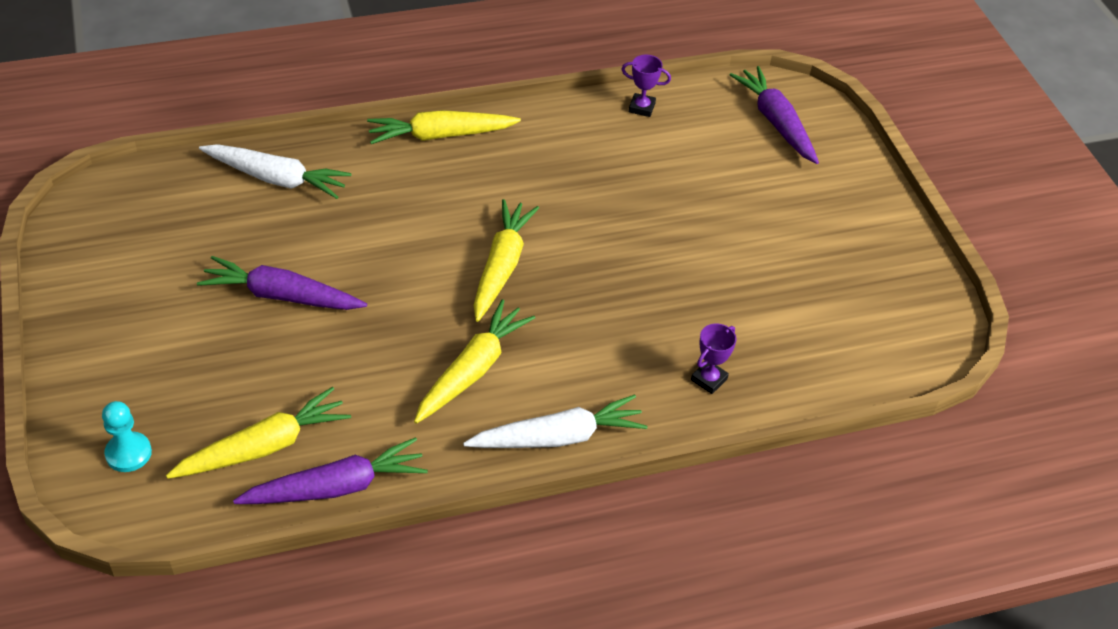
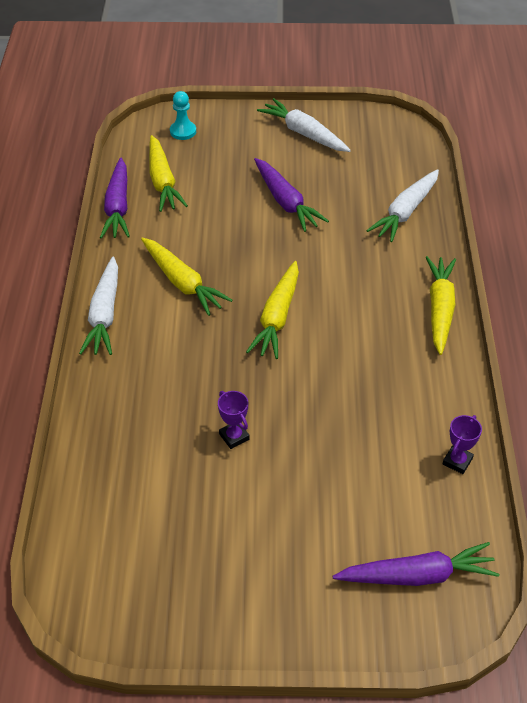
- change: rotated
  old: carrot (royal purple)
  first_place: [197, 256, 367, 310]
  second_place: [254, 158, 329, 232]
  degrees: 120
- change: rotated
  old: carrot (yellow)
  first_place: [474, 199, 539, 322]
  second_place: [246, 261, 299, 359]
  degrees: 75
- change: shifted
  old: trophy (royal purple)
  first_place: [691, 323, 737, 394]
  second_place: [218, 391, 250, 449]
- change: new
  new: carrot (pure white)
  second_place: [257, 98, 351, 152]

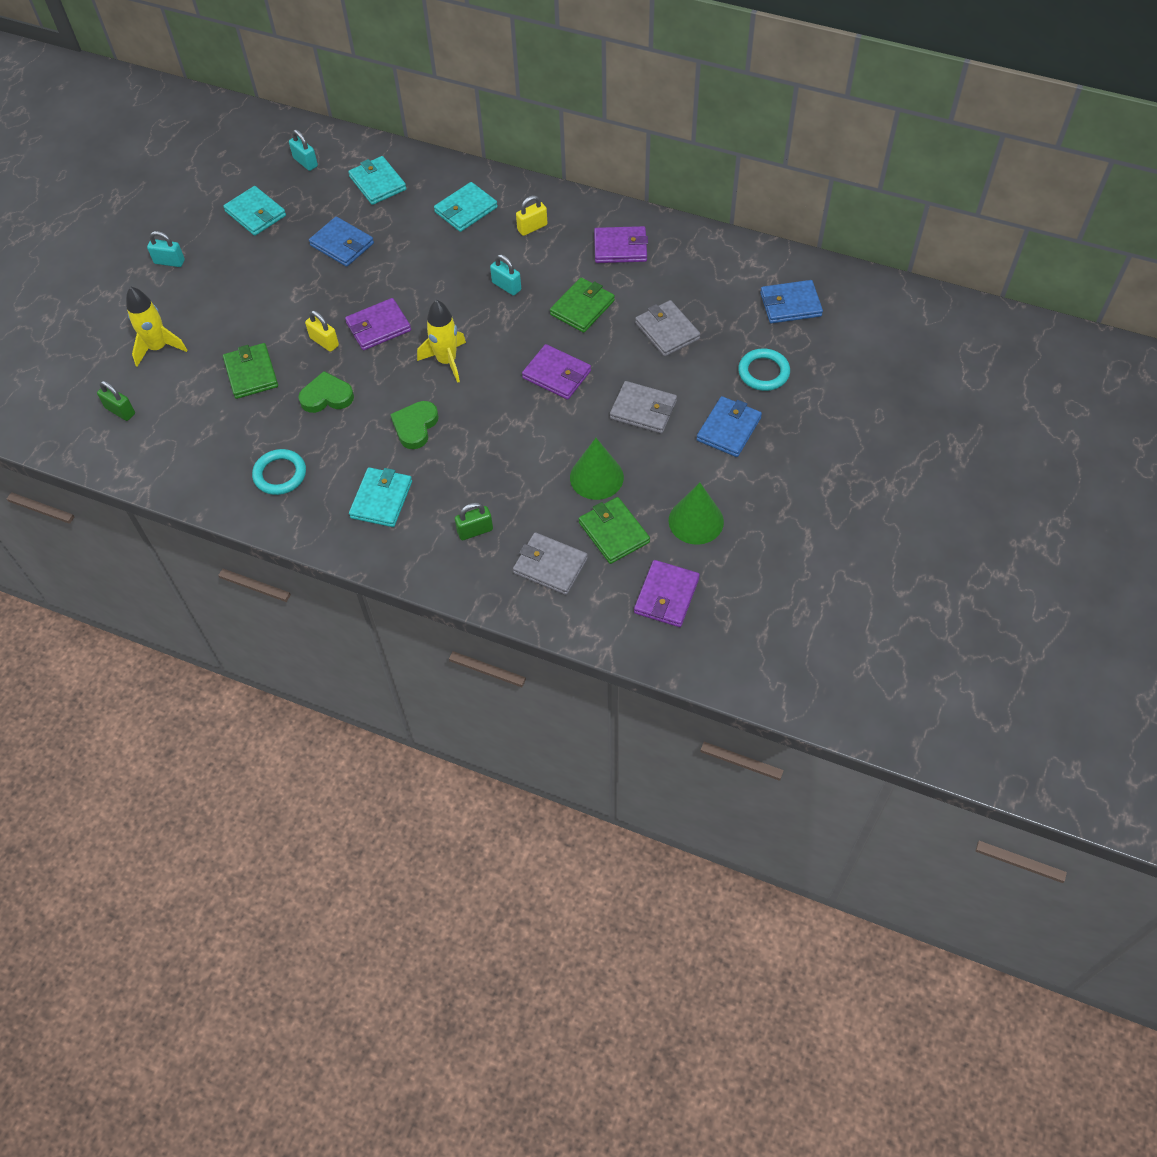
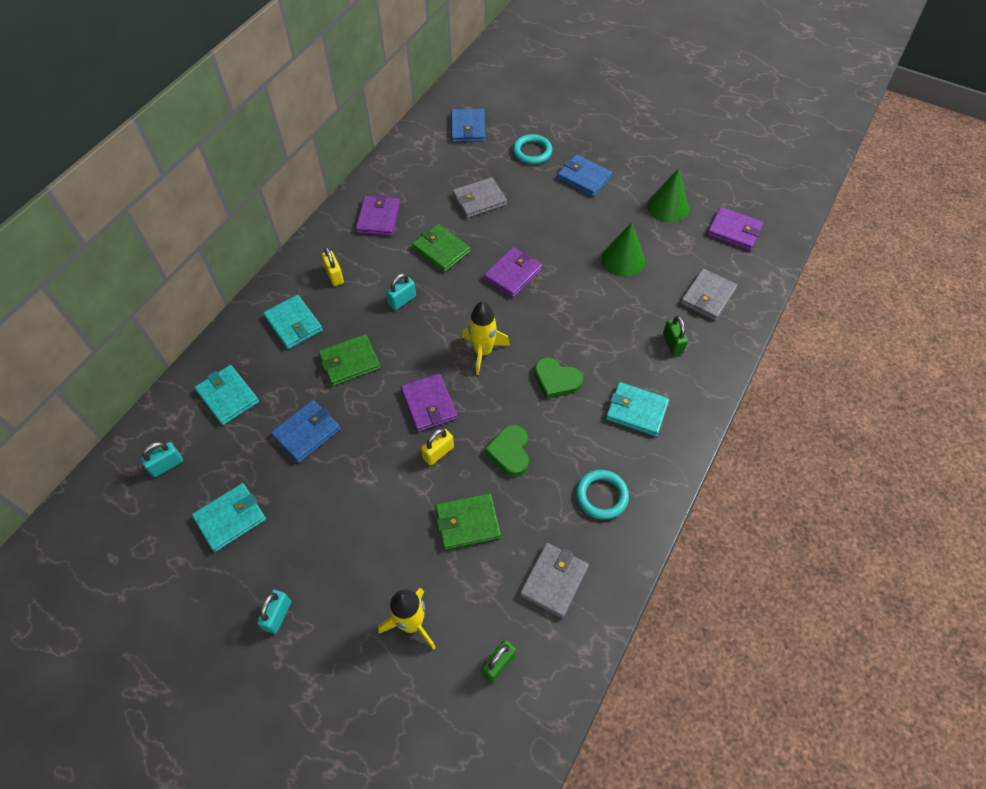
- change: rotated
  old: card wallet (teal)
  first_place: [348, 156, 407, 205]
  second_place: [194, 365, 259, 425]
  degrees: 75
- change: shifted
  old: card wallet (emerald)
  first_place: [579, 497, 650, 564]
  second_place: [318, 334, 381, 386]
- change: shifted
  old: card wallet (ash-grey)
  first_place: [610, 381, 677, 434]
  second_place: [520, 543, 589, 618]

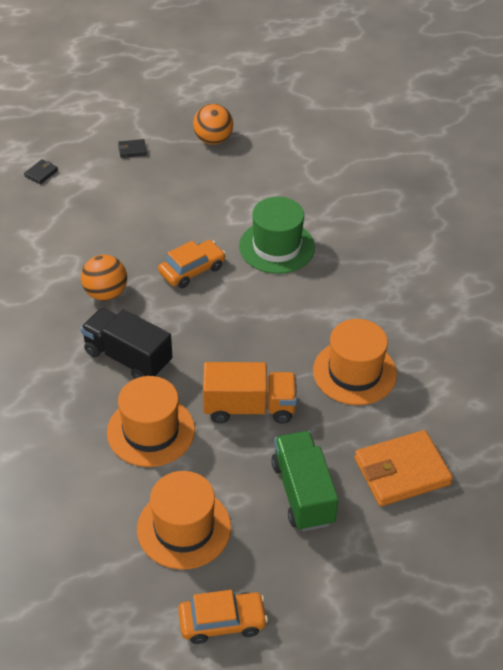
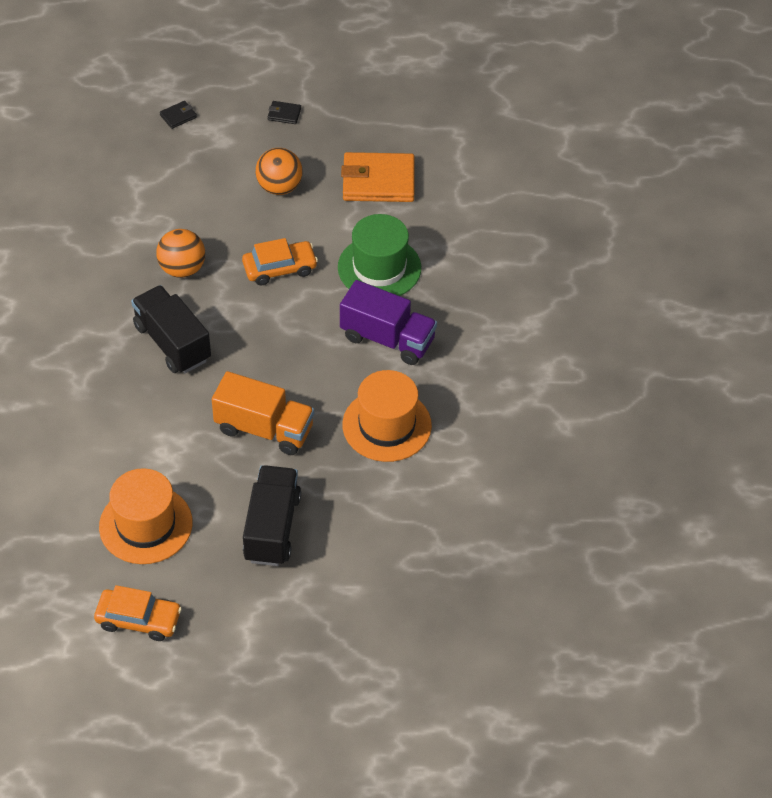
- change: gone
  old: tall hat (bright orange)
  first_place: [107, 376, 195, 467]
- change: shifted
  old: play ball (bright orange)
  first_place: [193, 104, 233, 145]
  second_place: [256, 148, 302, 195]
- change: repainted
  old: lorry (emerald)
  new: lorry (black)
  first_place: [271, 431, 339, 531]
  second_place: [243, 465, 301, 566]
- change: shifted
  old: card wallet (bright orange)
  first_place: [355, 430, 453, 506]
  second_place: [341, 152, 415, 202]
- change: new
  new: lorry (royal purple)
  second_place: [340, 280, 437, 365]

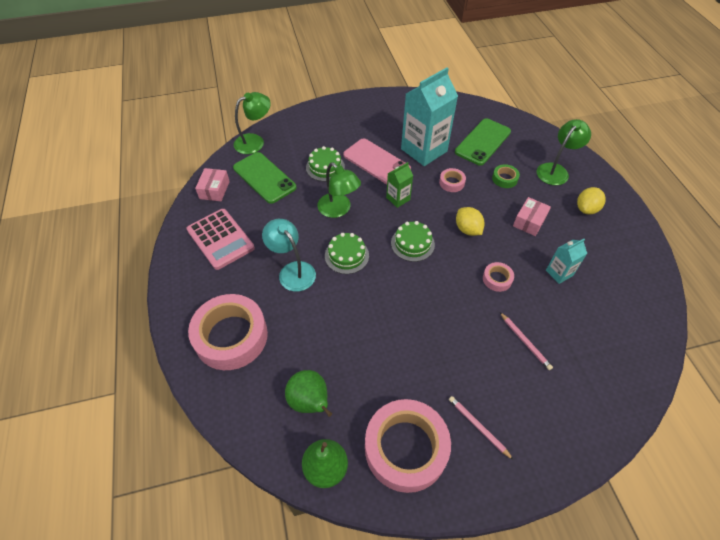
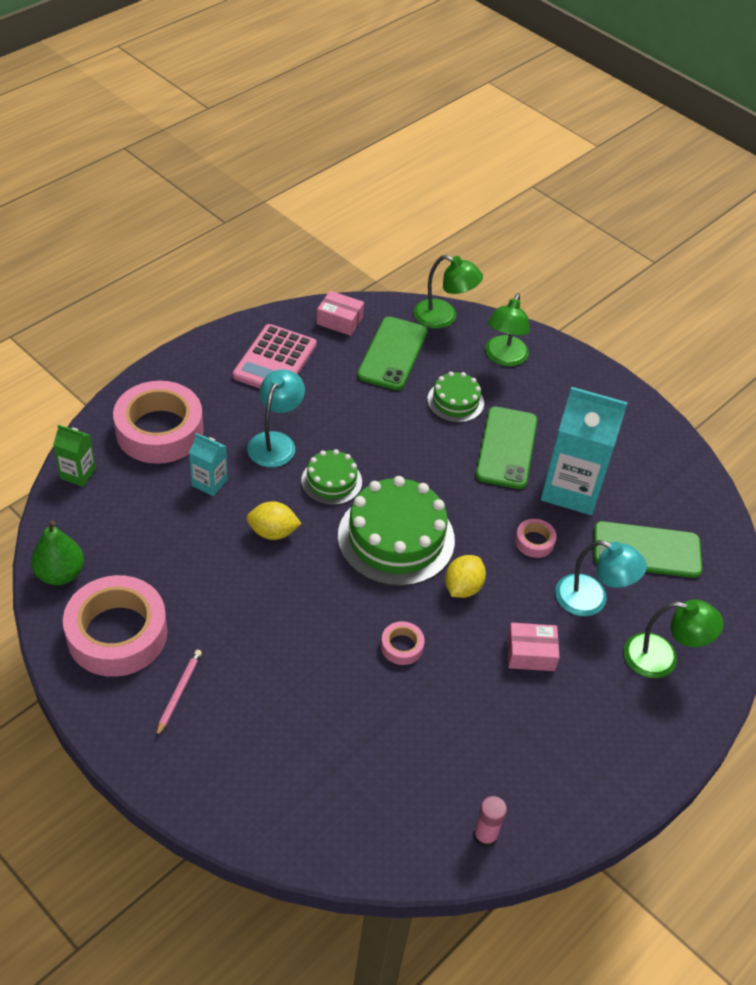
- change: rotated
  old: package (rosy)
  first_place: [195, 168, 230, 201]
  second_place: [317, 291, 364, 336]
  degrees: 45
- change: gone
  old: pear fruit (emerald)
  first_place: [285, 370, 332, 417]
- change: shifted
  old: reading lamp (emerald)
  first_place: [317, 162, 361, 218]
  second_place: [485, 293, 530, 366]
- change: repainted
  old: mobile phone (rosy)
  new: mobile phone (emerald)
  first_place: [343, 138, 411, 184]
  second_place: [476, 407, 537, 489]
- change: shifted
  old: juice carton (emerald)
  first_place: [386, 162, 413, 208]
  second_place: [53, 425, 96, 487]
- change: scaled
  old: layer cake (emerald)
  first_place: [391, 221, 435, 262]
  second_place: [338, 476, 455, 586]
  factor: 1.86
- change: swapped
  old: tape (emerald)
  new: reading lamp (teal)
  first_place: [492, 164, 520, 188]
  second_place: [555, 540, 647, 616]
- change: gone
  old: lead pencil (rosy)
  first_place: [500, 312, 553, 370]
- change: shifted
  old: juice carton (teal)
  first_place: [546, 239, 587, 284]
  second_place: [189, 433, 228, 496]
- change: shifted
  old: lemon (yellow)
  first_place: [577, 187, 606, 215]
  second_place: [246, 501, 302, 540]
- change: new
  new: glue stick (rosy)
  second_place: [473, 796, 507, 847]

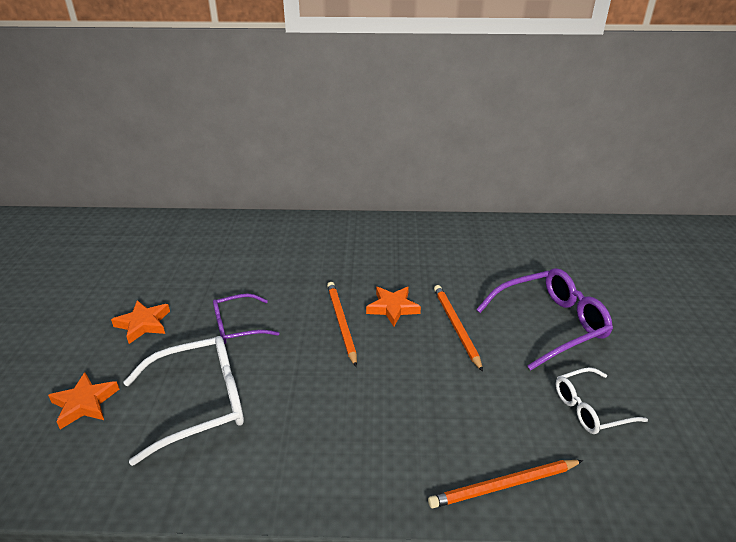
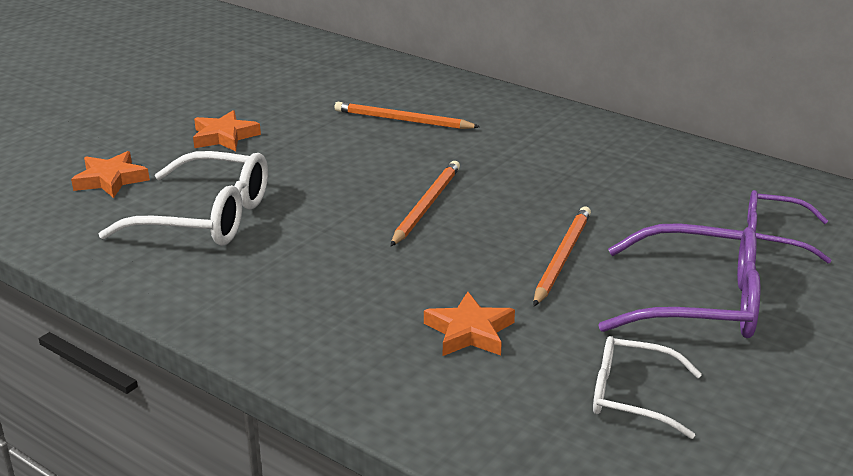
- change: shifted
  old: spectacles (royal purple)
  first_place: [213, 293, 280, 344]
  second_place: [747, 190, 832, 263]
- change: shifted
  old: five-pointed star (bright orange)
  first_place: [366, 287, 421, 326]
  second_place: [424, 292, 515, 356]
- change: shifted
  old: lead pencil (bright orange)
  first_place: [428, 460, 583, 508]
  second_place: [334, 102, 480, 129]

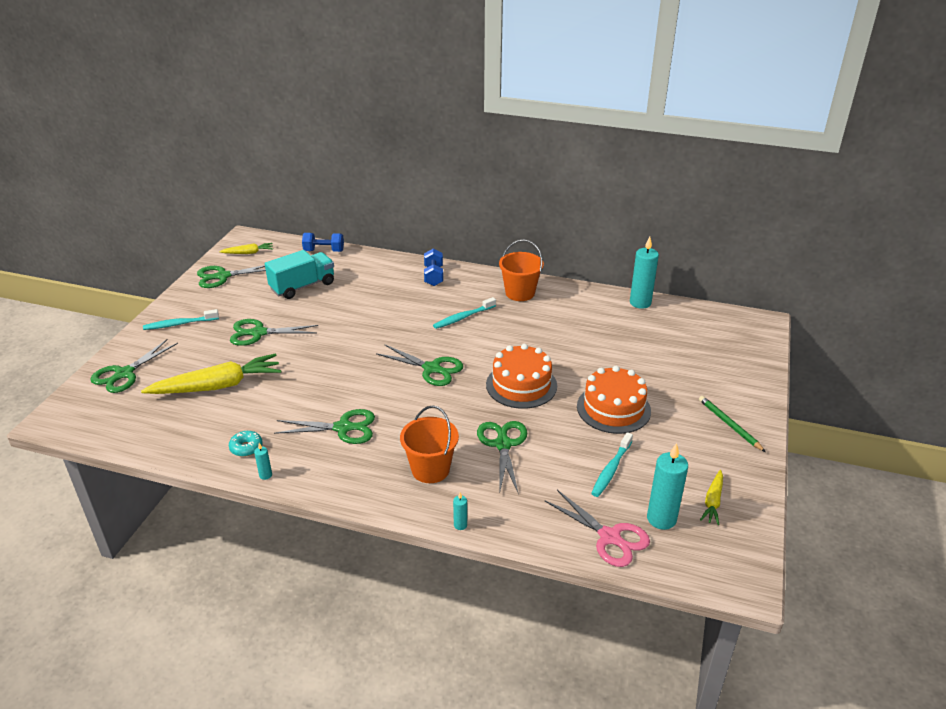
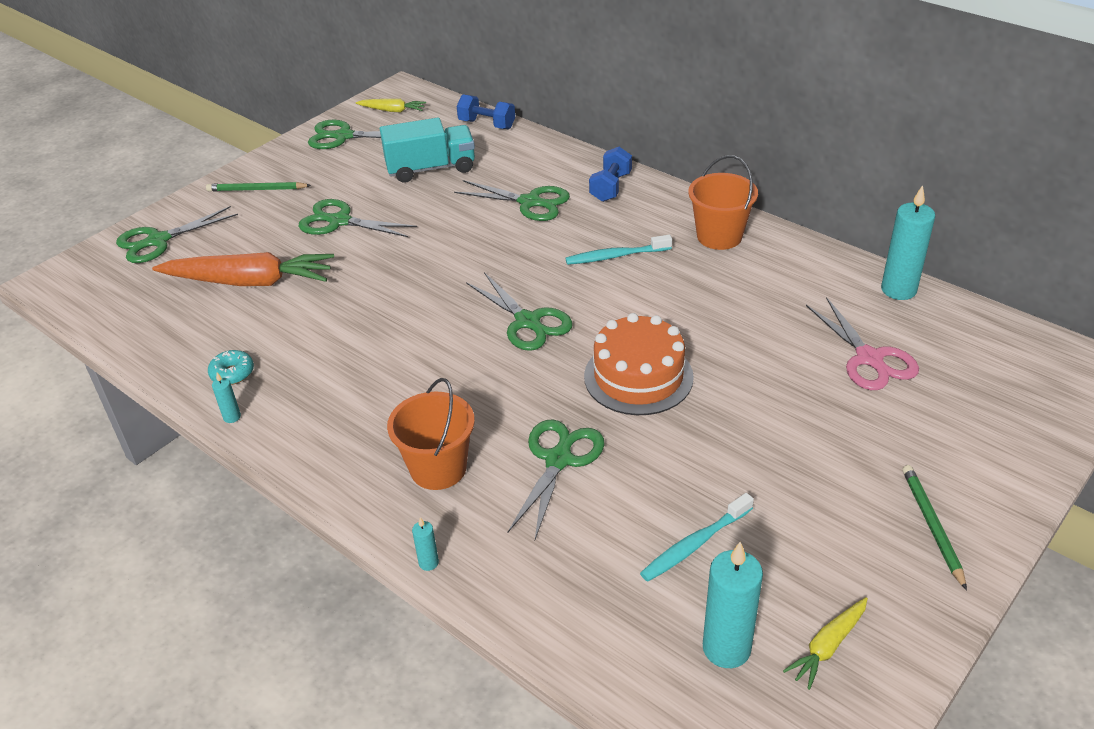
- change: repainted
  old: carrot (yellow)
  new: carrot (bright orange)
  first_place: [141, 353, 281, 394]
  second_place: [152, 252, 334, 286]
- change: swapped
  old: toothbrush (teal)
  new: lead pencil (emerald)
  first_place: [143, 309, 219, 330]
  second_place: [206, 182, 311, 191]
- change: shifted
  old: scissors (emerald)
  first_place: [274, 409, 375, 444]
  second_place: [454, 180, 570, 221]
- change: shifted
  old: scissors (rosy)
  first_place: [544, 490, 650, 567]
  second_place: [806, 297, 919, 390]
- change: gone
  old: layer cake (bright orange)
  first_place: [577, 366, 651, 434]

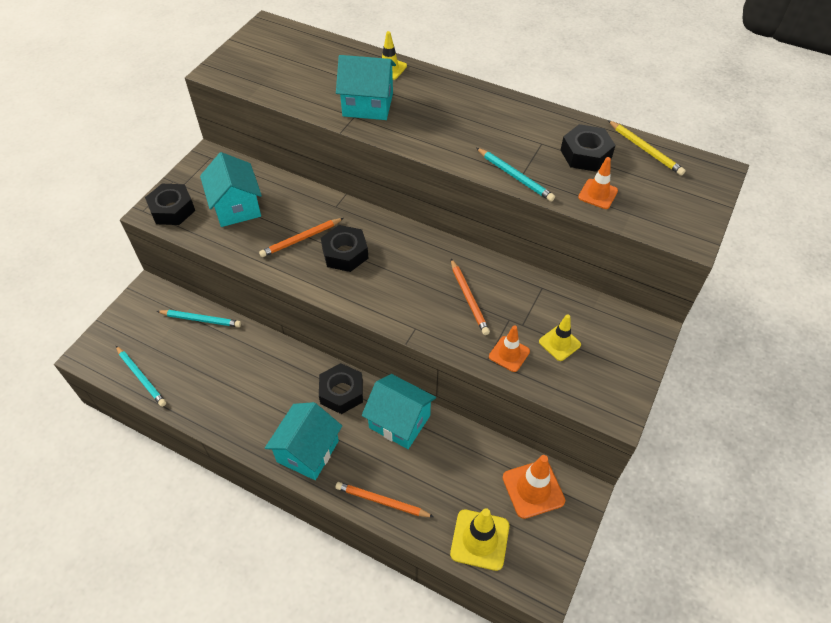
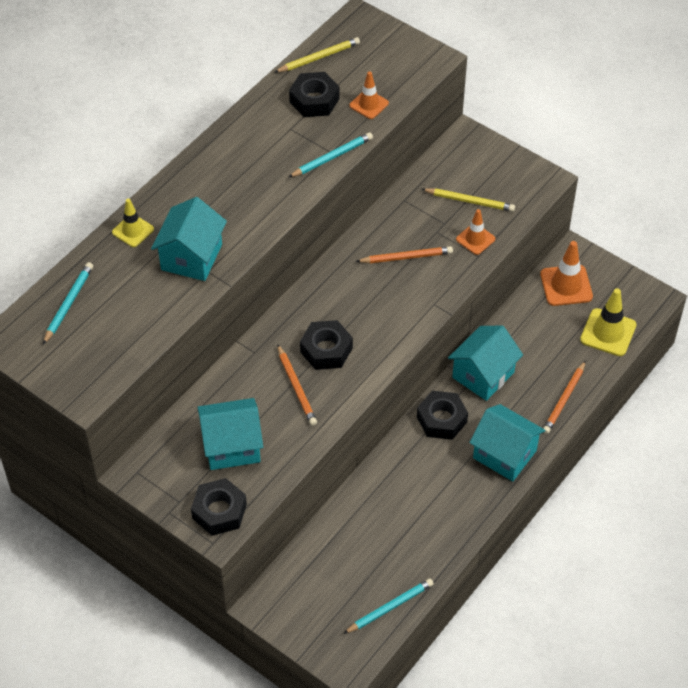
- change: shifted
  old: lead pencil (teal)
  first_place: [157, 310, 241, 327]
  second_place: [43, 262, 93, 345]
- change: swapped
  old: safety cone (yellow)
  new: lead pencil (yellow)
  first_place: [539, 314, 581, 361]
  second_place: [422, 188, 515, 212]

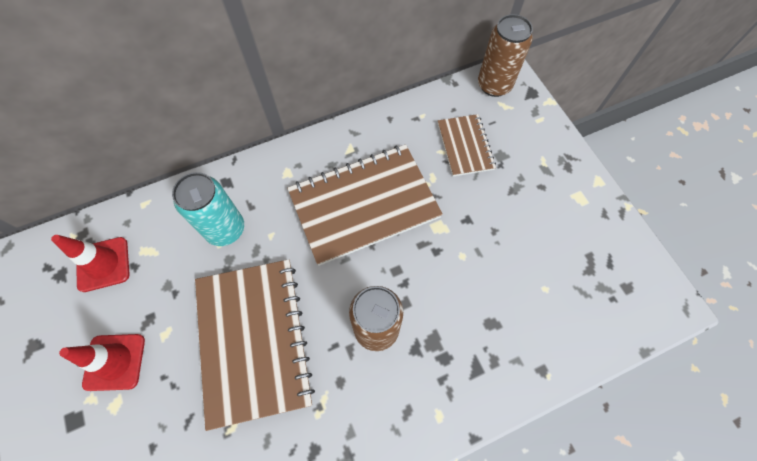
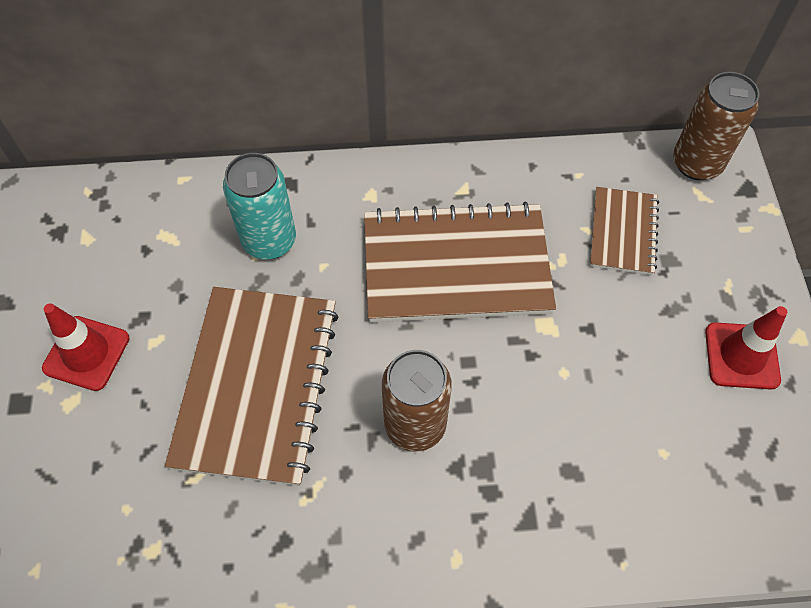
- change: shifted
  old: safety cone (crimson)
  first_place: [51, 235, 130, 292]
  second_place: [705, 306, 787, 390]

